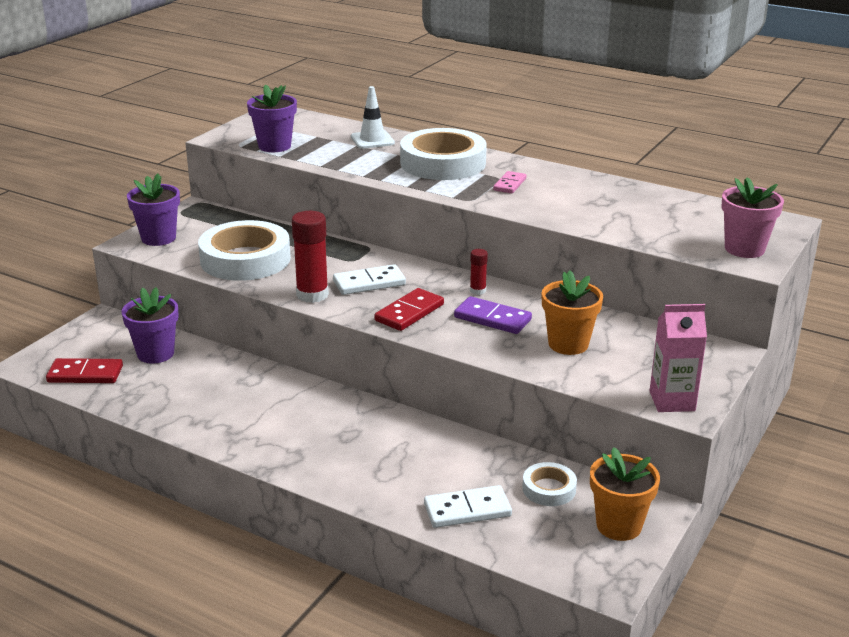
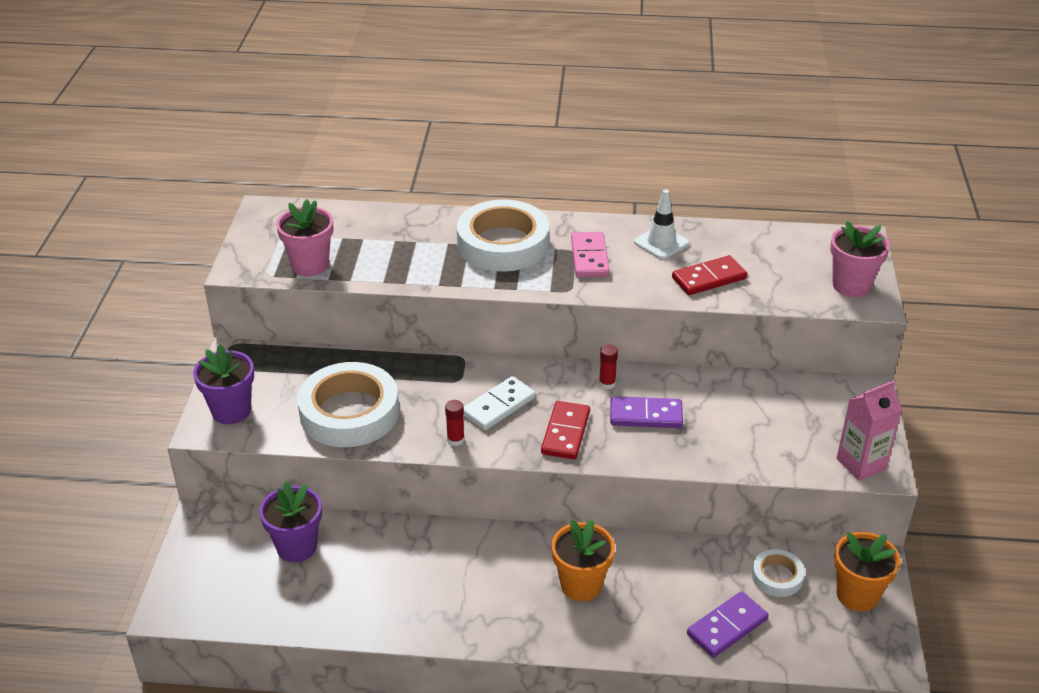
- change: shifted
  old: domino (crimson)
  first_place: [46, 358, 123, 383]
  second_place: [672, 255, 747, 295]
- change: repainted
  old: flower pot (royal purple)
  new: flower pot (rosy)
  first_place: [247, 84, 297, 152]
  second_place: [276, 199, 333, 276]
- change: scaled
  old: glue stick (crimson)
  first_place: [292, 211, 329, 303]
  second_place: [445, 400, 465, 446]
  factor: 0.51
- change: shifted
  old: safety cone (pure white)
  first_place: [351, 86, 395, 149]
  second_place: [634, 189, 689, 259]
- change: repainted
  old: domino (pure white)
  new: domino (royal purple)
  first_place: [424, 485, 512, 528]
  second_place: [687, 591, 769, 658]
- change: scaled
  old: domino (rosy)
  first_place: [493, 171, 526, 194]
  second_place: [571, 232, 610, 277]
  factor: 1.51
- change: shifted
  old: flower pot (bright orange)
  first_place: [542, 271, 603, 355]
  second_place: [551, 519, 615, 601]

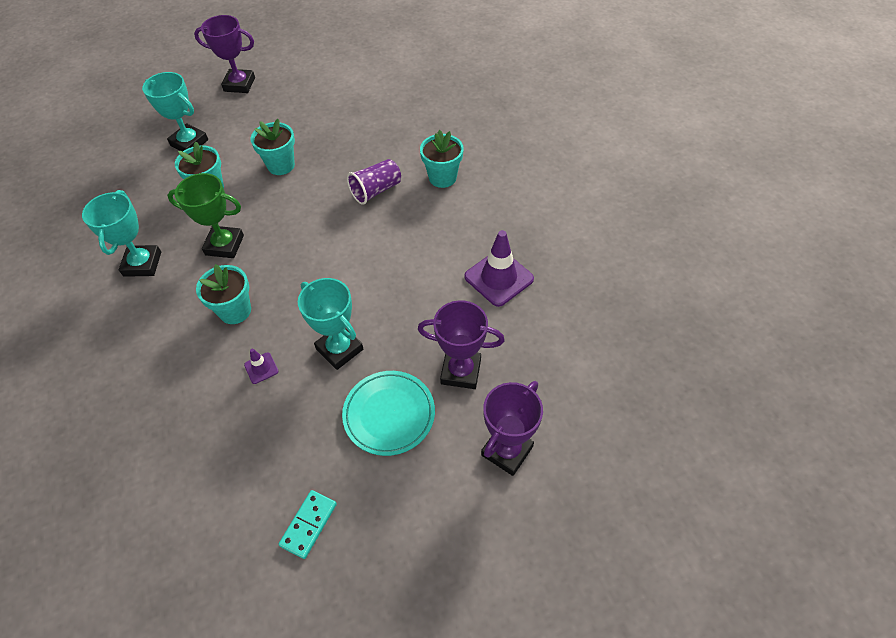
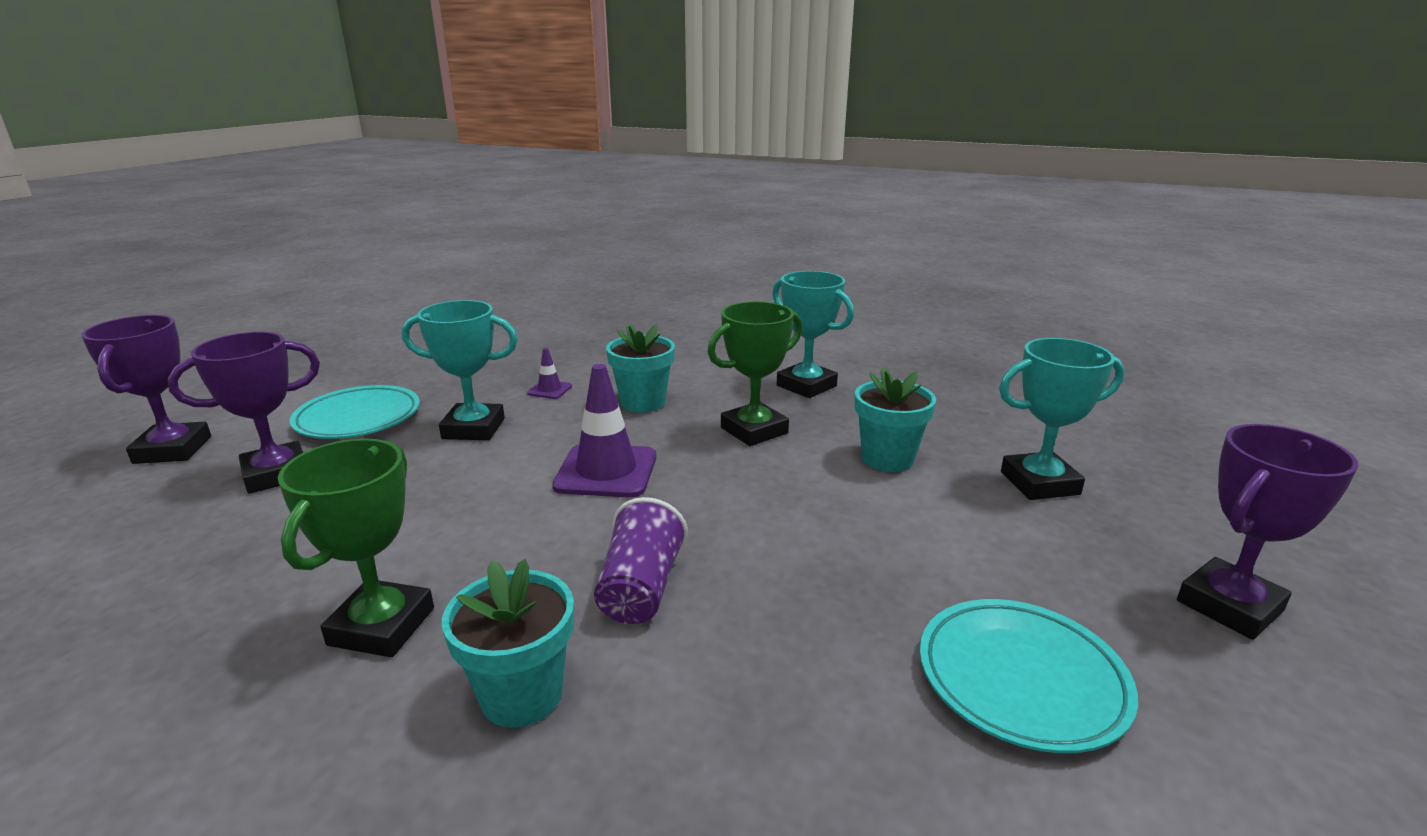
- change: gone
  old: flower pot (teal)
  first_place: [251, 119, 295, 175]
- change: gone
  old: domino (teal)
  first_place: [279, 490, 337, 559]
- change: shifted
  old: safety cone (royal purple)
  first_place: [464, 230, 534, 307]
  second_place: [552, 364, 656, 498]
- change: new
  new: trophy (emerald)
  second_place: [278, 438, 434, 657]
- change: new
  new: dinner plate (teal)
  second_place: [920, 599, 1138, 753]

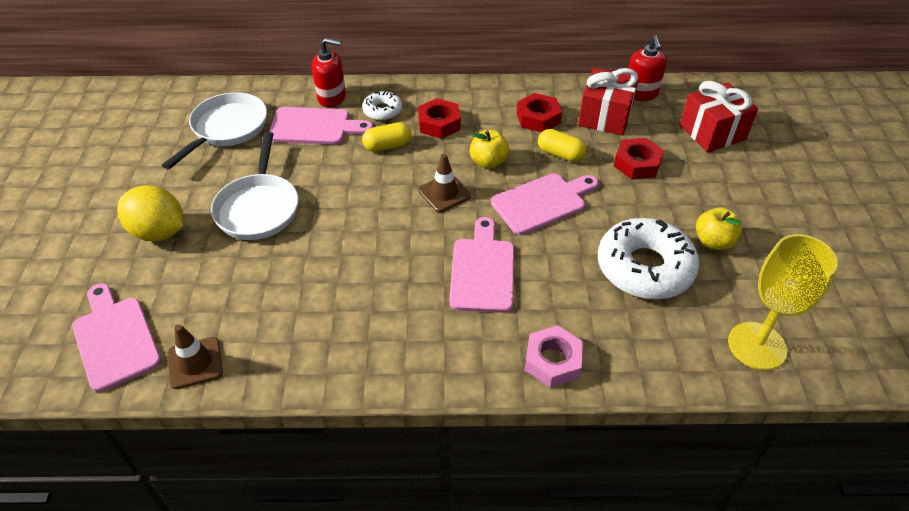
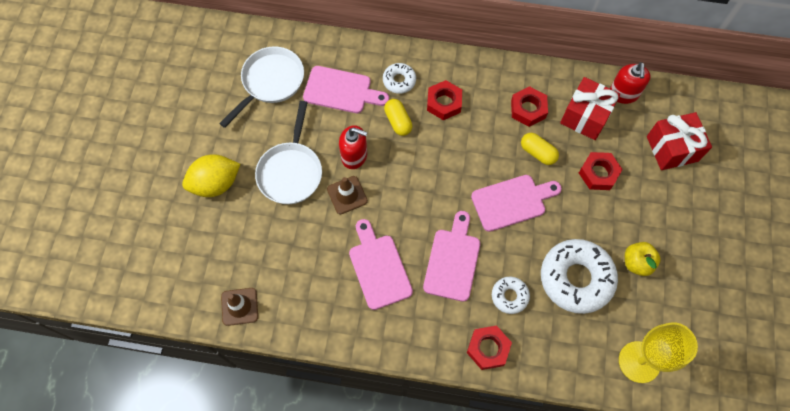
- change: shifted
  old: cutting board (rosy)
  first_place: [72, 283, 161, 392]
  second_place: [349, 219, 413, 310]
- change: rotated
  old: lemon (yellow)
  first_place: [117, 186, 184, 241]
  second_place: [182, 154, 240, 197]
  degrees: -60
- change: shifted
  old: pump bottle (crimson)
  first_place: [312, 38, 346, 107]
  second_place: [339, 125, 368, 169]
- change: rotated
  old: pill shape (yellow)
  first_place: [362, 122, 411, 152]
  second_place: [384, 99, 412, 136]
  degrees: 75
- change: shifted
  old: safety cone (russet)
  first_place: [418, 154, 471, 212]
  second_place: [327, 176, 368, 214]
- change: gone
  old: apple fruit (yellow)
  first_place: [470, 130, 509, 169]
- change: repainted
  old: hex nut (rosy)
  new: hex nut (crimson)
  first_place: [525, 325, 584, 388]
  second_place: [467, 325, 512, 370]
- change: new
  new: doughnut (pure white)
  second_place: [492, 277, 530, 314]

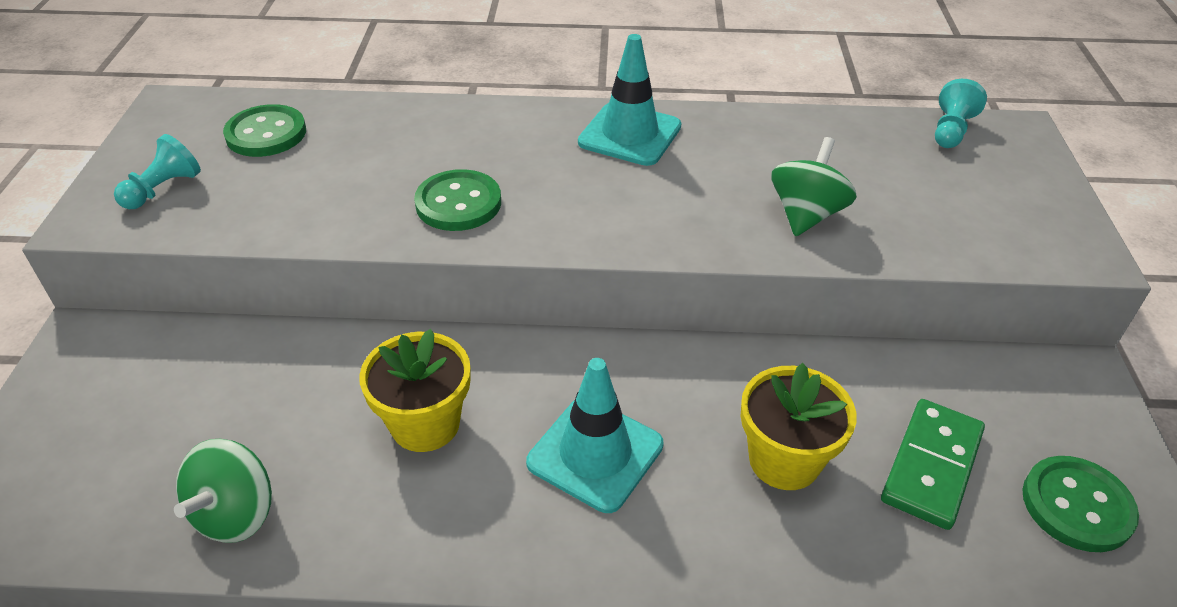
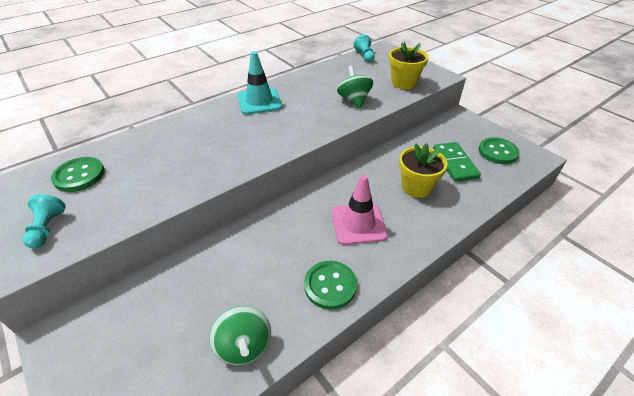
- change: shifted
  old: flower pot (yellow)
  first_place: [359, 329, 471, 452]
  second_place: [389, 41, 429, 89]
- change: shifted
  old: button (emerald)
  first_place: [414, 169, 501, 231]
  second_place: [304, 261, 357, 310]
- change: repainted
  old: safety cone (teal)
  new: safety cone (rosy)
  first_place: [526, 358, 664, 513]
  second_place: [332, 175, 388, 245]

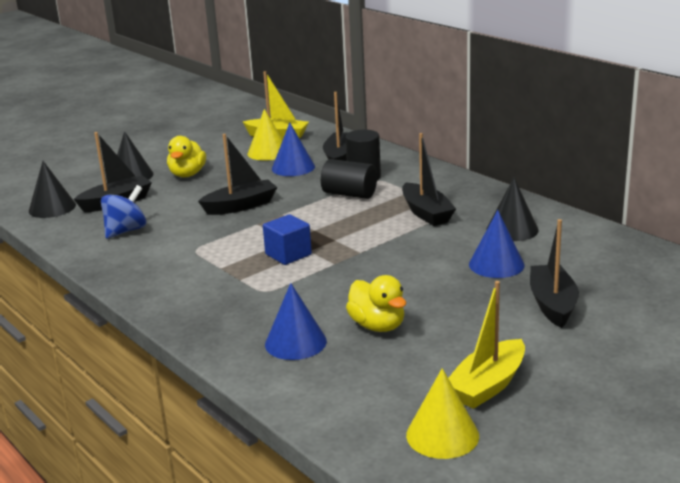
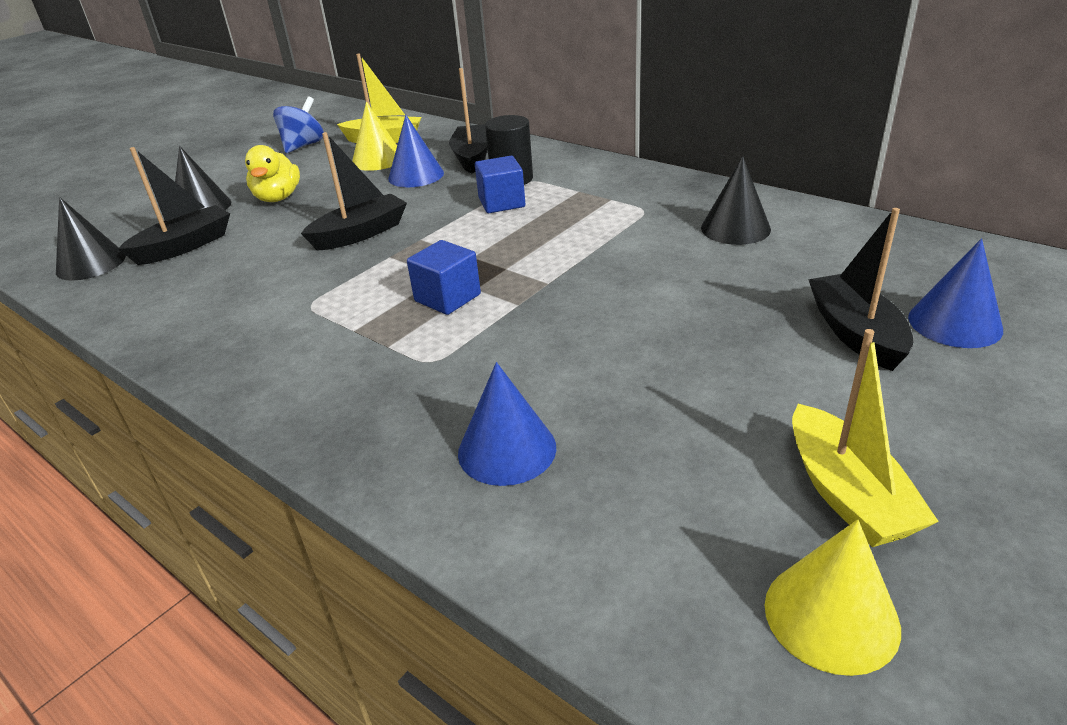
- change: shifted
  old: toy top (blue)
  first_place: [101, 185, 146, 239]
  second_place: [273, 96, 324, 153]
- change: swapped
  old: cylinder shape (black)
  new: solid cube (blue)
  first_place: [321, 159, 377, 199]
  second_place: [475, 156, 525, 213]
- change: gone
  old: rubber duck (yellow)
  first_place: [346, 275, 406, 332]
- change: gone
  old: toy boat (black)
  first_place: [402, 133, 456, 226]
- change: rotated
  old: toy boat (yellow)
  first_place: [448, 281, 525, 409]
  second_place: [792, 329, 939, 547]
  degrees: -45
- change: shifted
  old: cone (blue)
  first_place: [469, 210, 524, 278]
  second_place: [908, 238, 1003, 348]

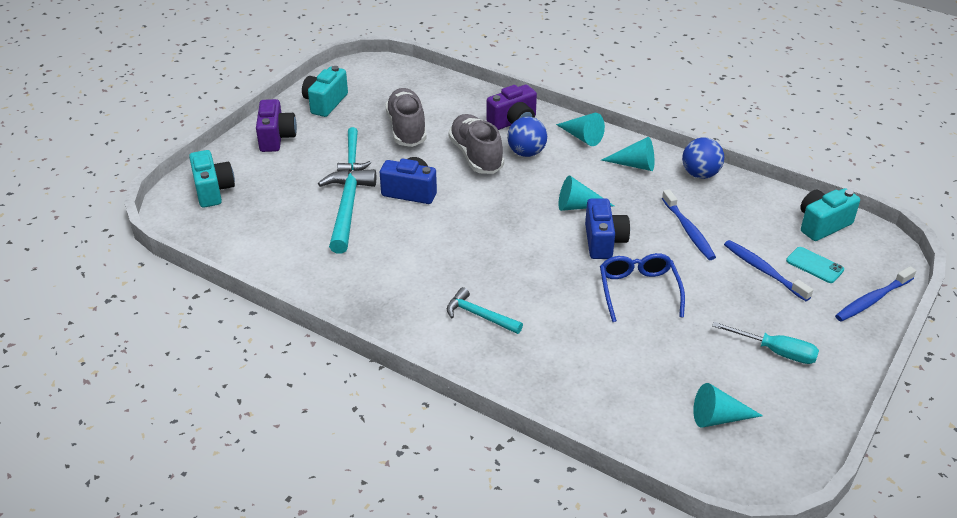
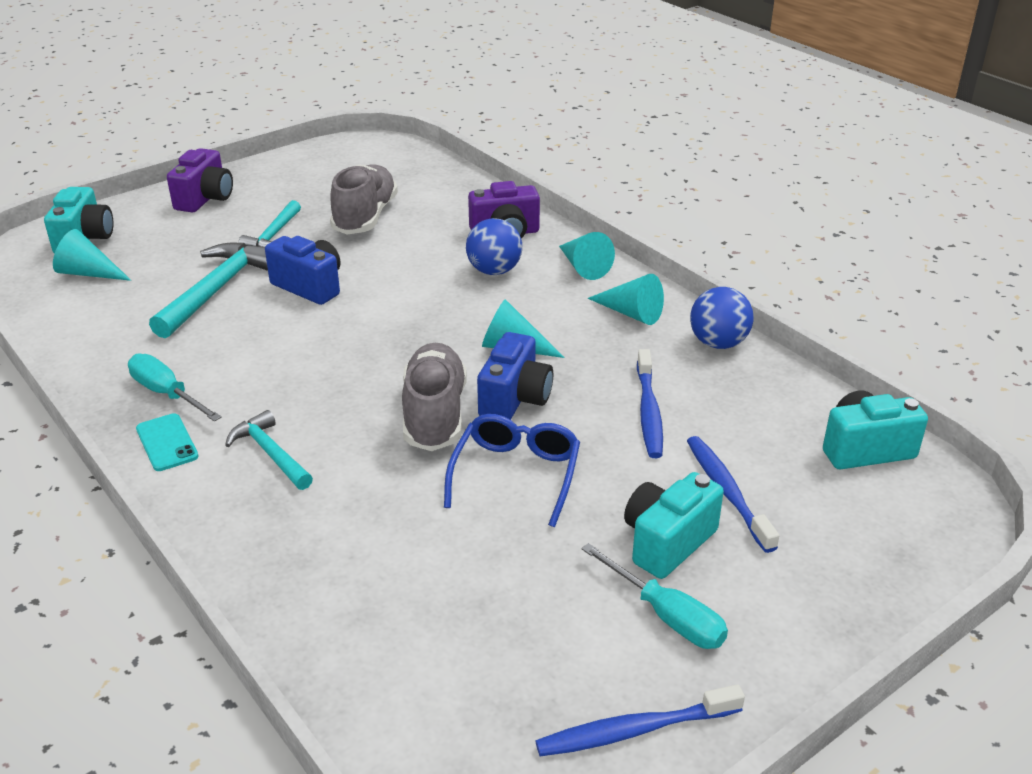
- change: shifted
  old: photo camera (teal)
  first_place: [302, 66, 348, 117]
  second_place: [624, 472, 724, 579]
- change: shifted
  old: shoe (ash-grey)
  first_place: [448, 114, 504, 174]
  second_place: [402, 343, 467, 451]
- change: shifted
  old: cone (teal)
  first_place: [693, 383, 763, 427]
  second_place: [53, 229, 131, 281]
- change: shifted
  old: mobile phone (teal)
  first_place: [786, 247, 844, 283]
  second_place: [136, 413, 199, 471]
- change: shifted
  old: toothbrush (blue)
  first_place: [835, 266, 916, 322]
  second_place: [535, 684, 745, 756]
- change: new
  new: screwdriver (teal)
  second_place: [128, 353, 222, 422]

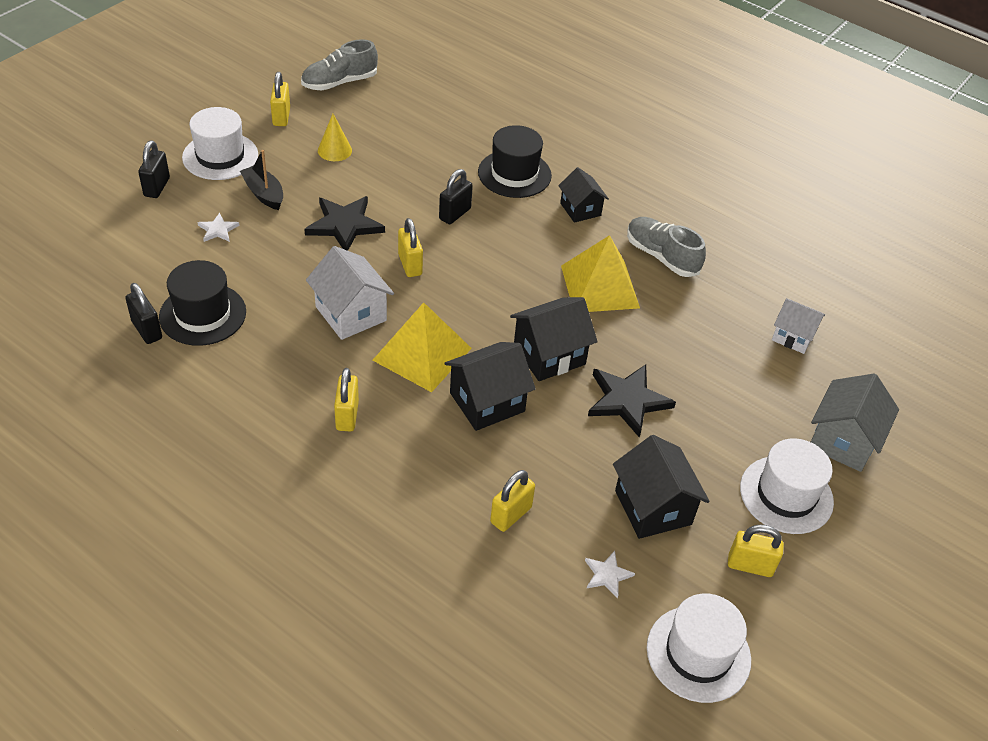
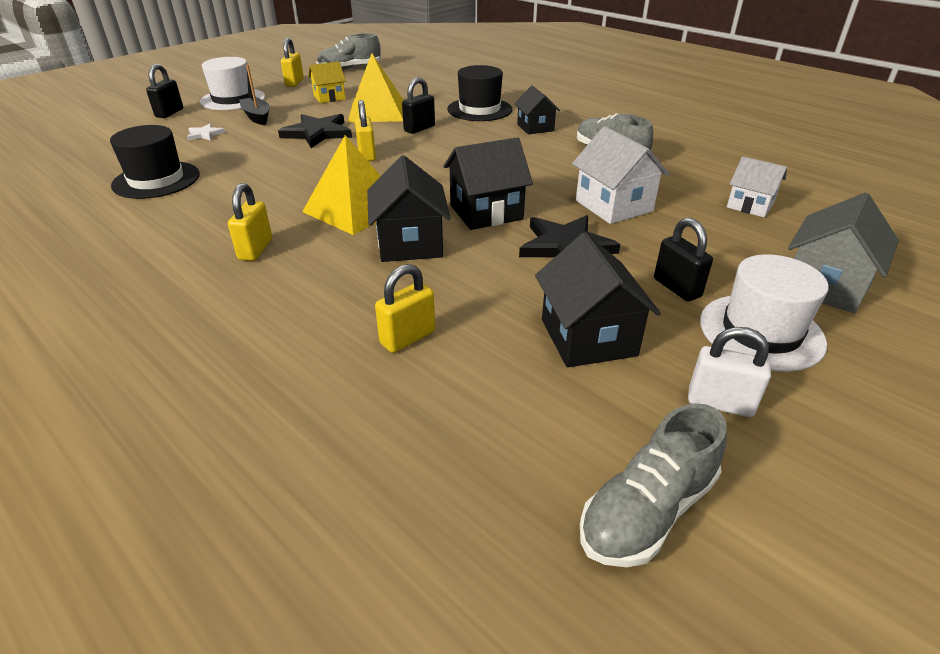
- change: shifted
  old: lock (black)
  first_place: [125, 283, 162, 344]
  second_place: [654, 218, 713, 301]
- change: shifted
  old: toy house (pure white)
  first_place: [306, 246, 394, 340]
  second_place: [572, 126, 670, 224]
- change: swapped
  old: cone (yellow)
  new: toy house (yellow)
  first_place: [318, 114, 352, 161]
  second_place: [308, 61, 346, 103]
- change: rotated
  old: toy house (black)
  first_place: [445, 342, 536, 431]
  second_place: [367, 155, 451, 262]
  degrees: -75
- change: shifted
  old: solid pyramid (yellow)
  first_place: [561, 235, 640, 312]
  second_place: [348, 53, 403, 122]
- change: gone
  old: five-pointed star (pure white)
  first_place: [585, 551, 635, 598]
- change: swapped
  old: tall hat (pure white)
  new: shoe (ash-grey)
  first_place: [647, 593, 751, 703]
  second_place: [580, 403, 727, 567]
- change: repainted
  old: lock (yellow)
  new: lock (pure white)
  first_place: [728, 525, 784, 577]
  second_place: [688, 327, 771, 417]

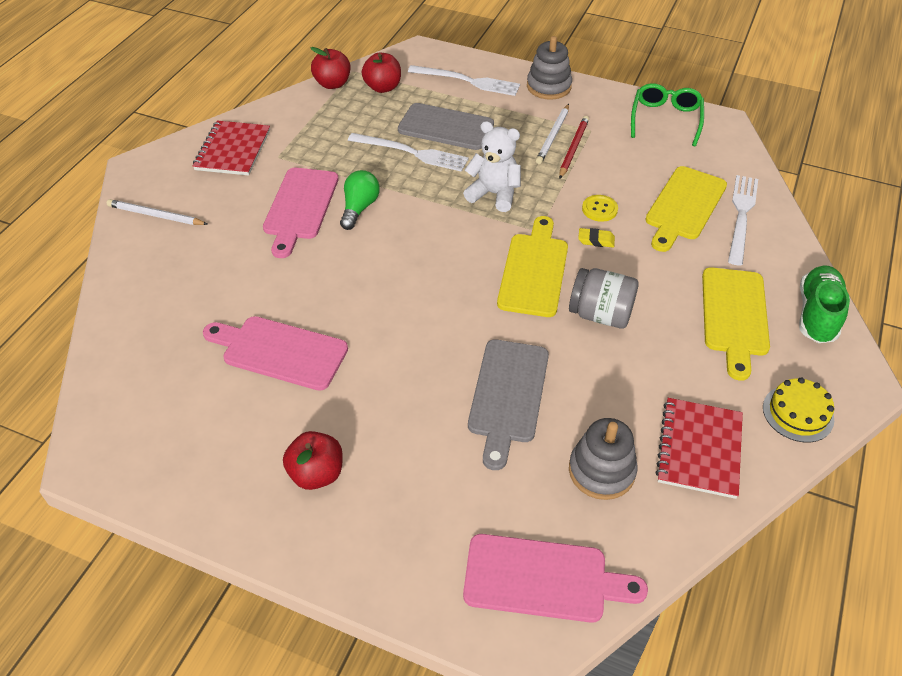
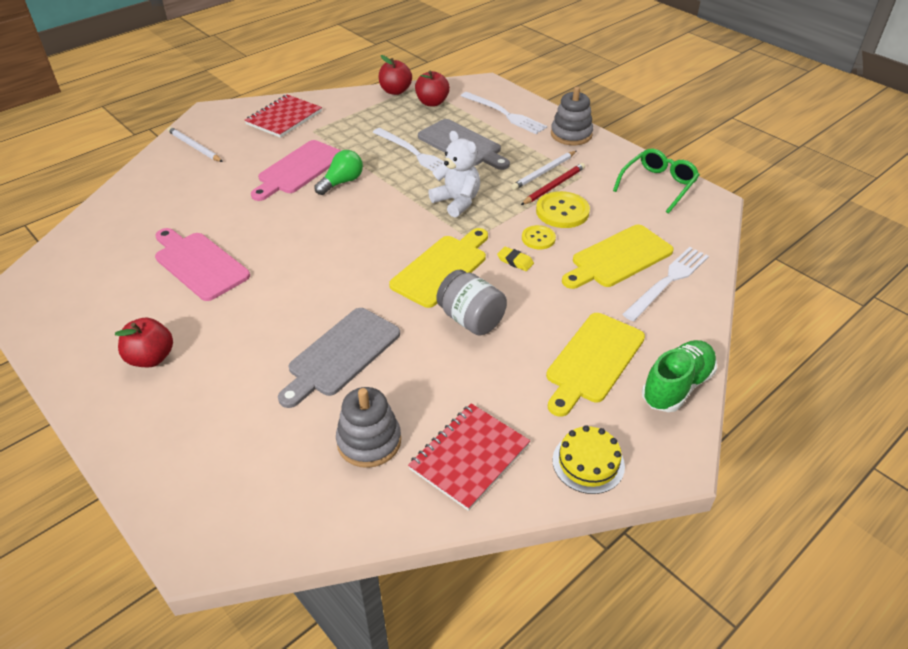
- change: gone
  old: cutting board (rosy)
  first_place: [463, 534, 648, 623]
- change: new
  new: button (yellow)
  second_place: [536, 191, 590, 228]

